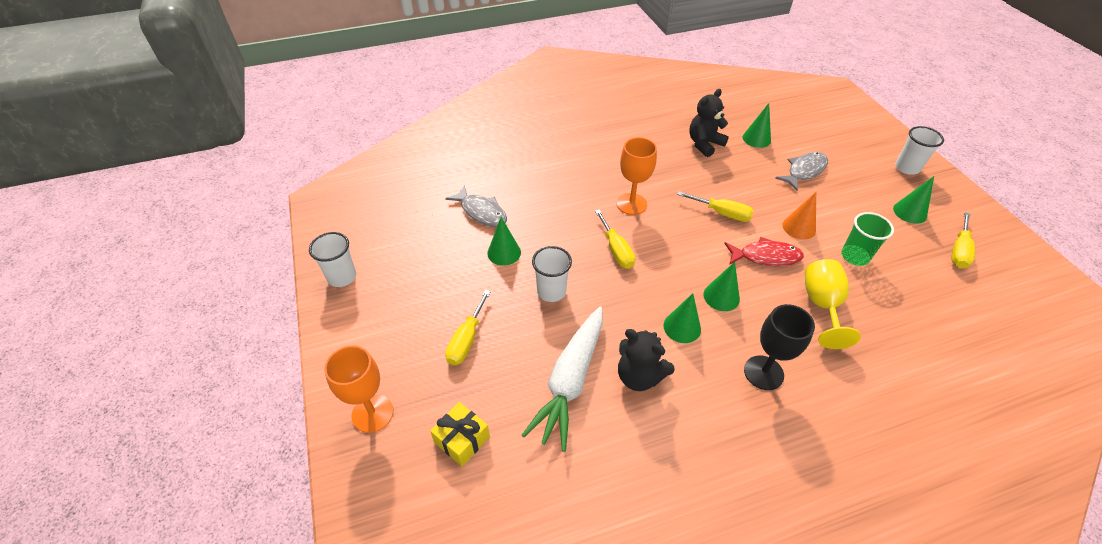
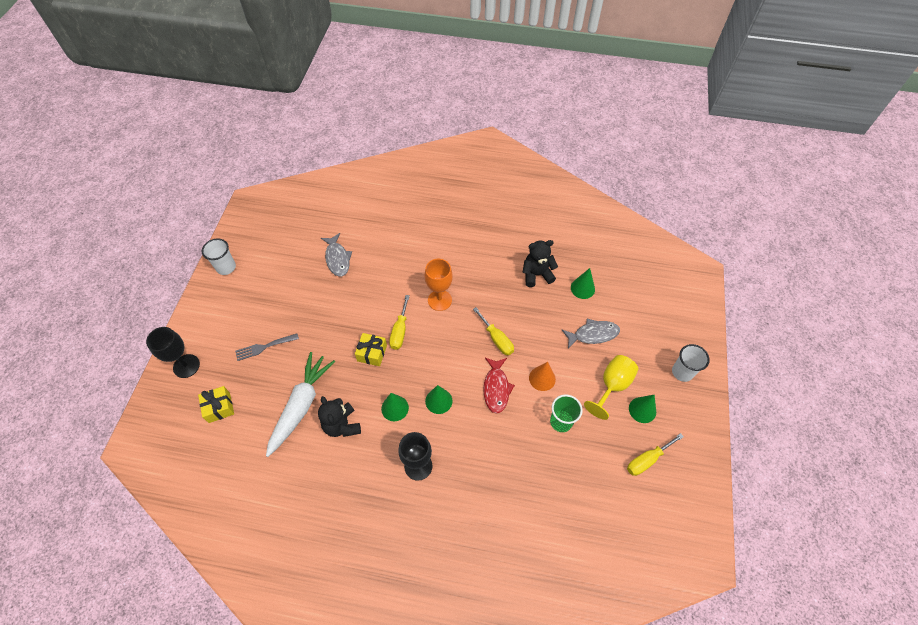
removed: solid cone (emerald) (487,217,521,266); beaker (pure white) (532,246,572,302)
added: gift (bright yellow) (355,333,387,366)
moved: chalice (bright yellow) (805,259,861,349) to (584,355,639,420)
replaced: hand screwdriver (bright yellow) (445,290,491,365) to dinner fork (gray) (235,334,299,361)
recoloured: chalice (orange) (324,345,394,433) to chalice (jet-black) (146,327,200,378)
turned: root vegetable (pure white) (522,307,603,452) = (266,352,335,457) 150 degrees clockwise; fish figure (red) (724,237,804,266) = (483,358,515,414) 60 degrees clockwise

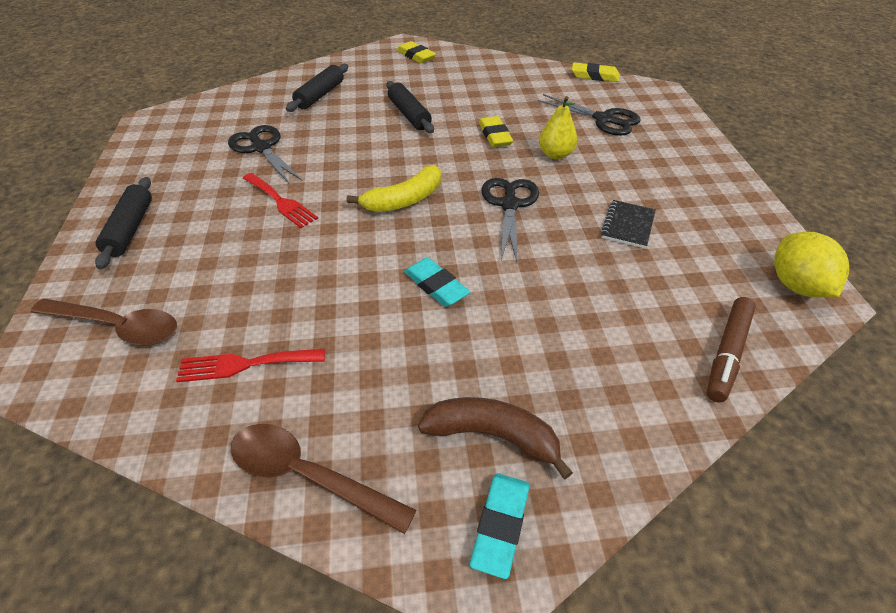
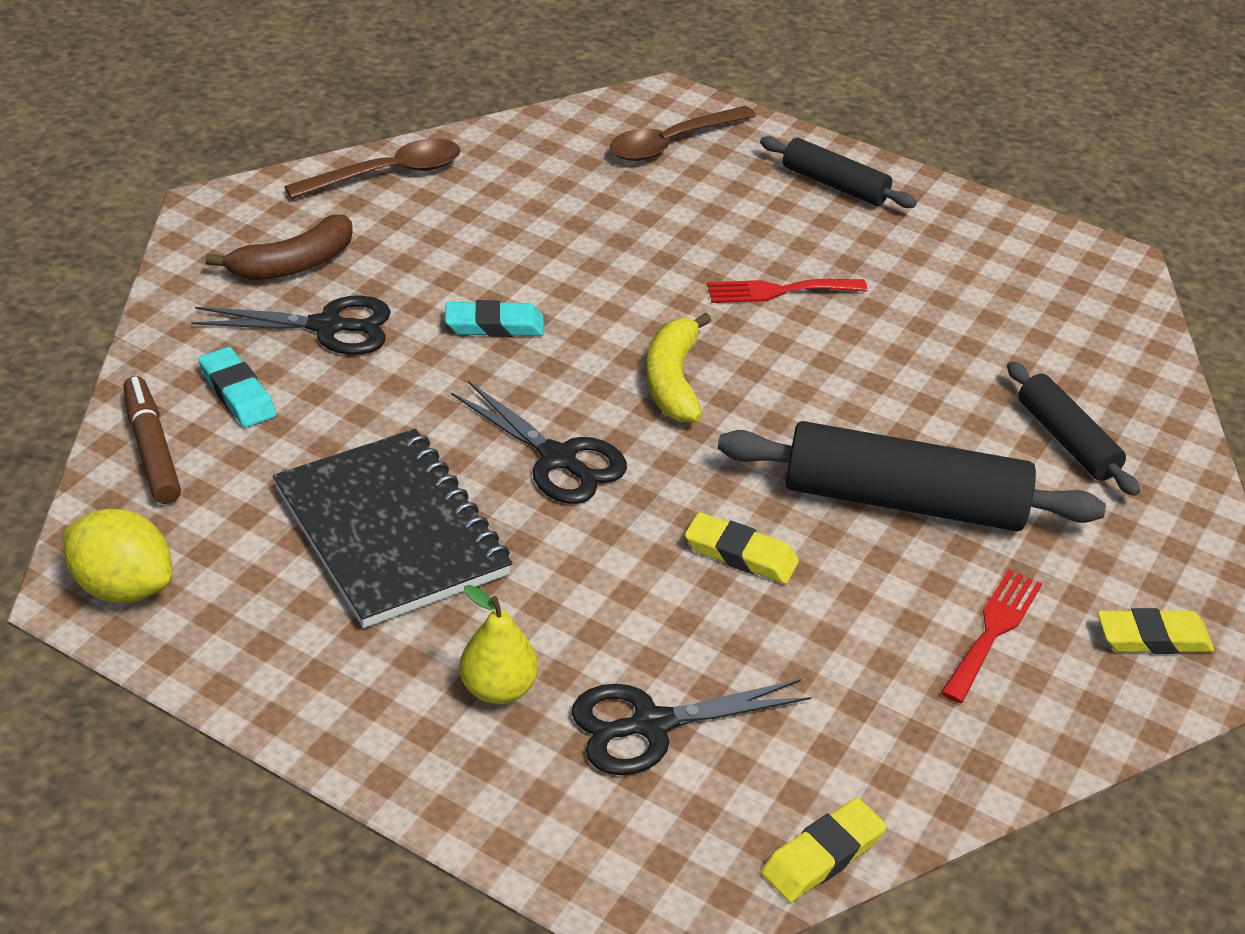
moved: dinner fork (red) (176,349,325,382) to (941,569,1042,703); pair of scissors (jet-black) (228,125,302,183) to (191,295,391,355); eraser (turquoise) (470,474,529,579) to (198,347,276,427); pear fruit (bright yellow) (539,96,577,160) to (459,585,538,704)
resized: rolling pin (jet-black) (386,81,434,133) = (718,421,1106,531) x1.76; exercise book (jet-black) (601,200,656,249) = (273,429,512,628) x2.20

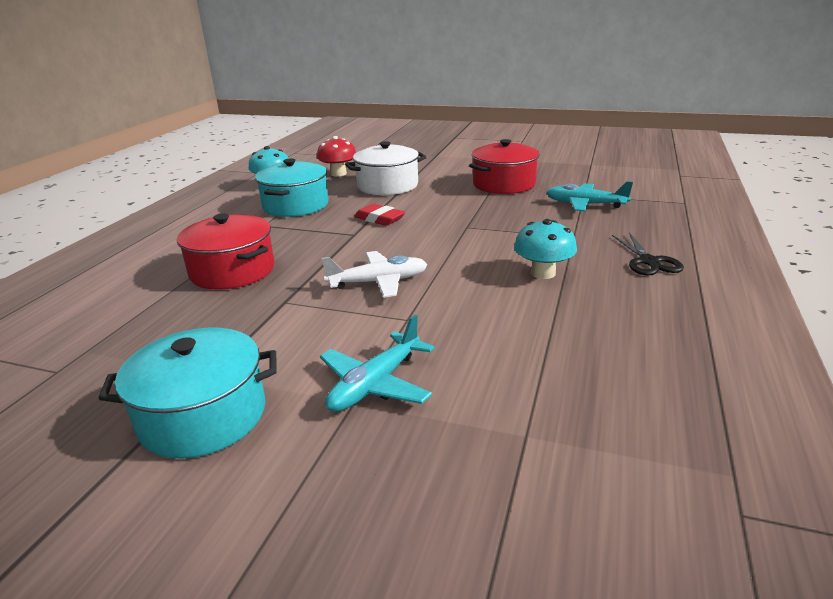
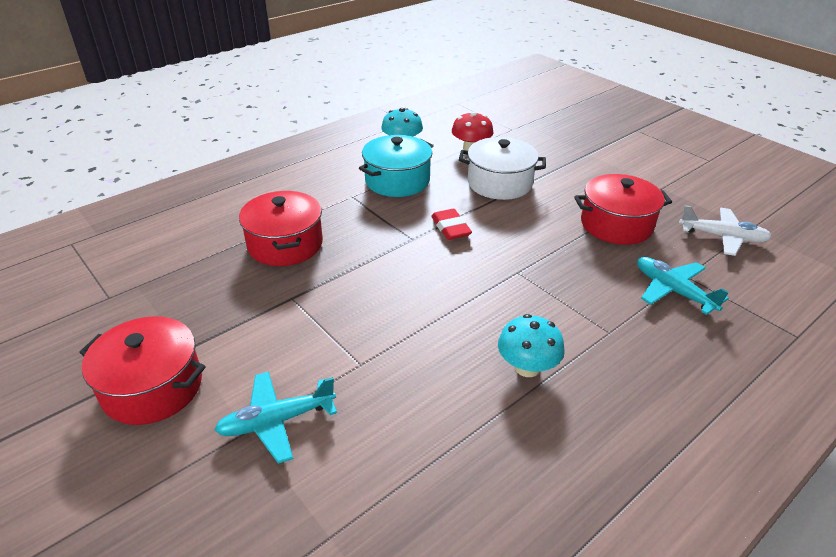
removed: pair of scissors (jet-black) (612,232,684,276)
moved: toy plane (pure white) (322,251,428,298) to (679,205,772,256)
recoloured: stockpot (turquoise) (98,328,276,459) to stockpot (red) (79,316,206,425)

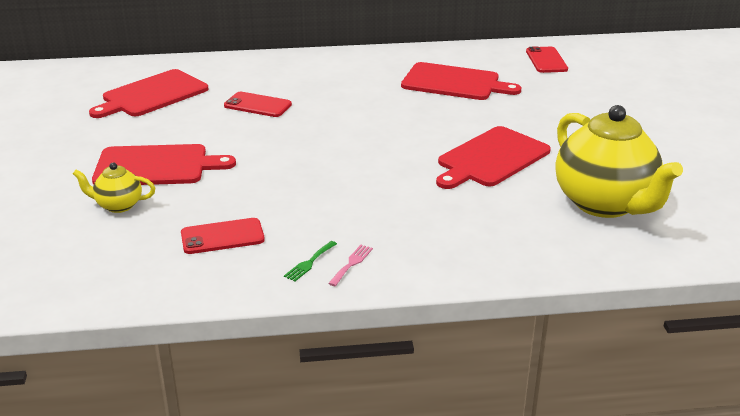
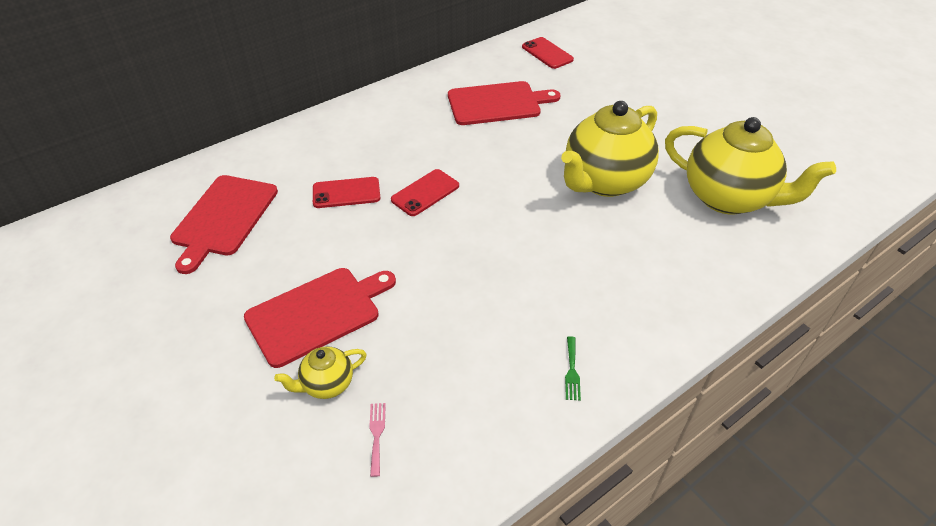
moved: phone (red) (181,218,265,254) to (391,169,459,216); dinner fork (pink) (328,245,373,286) to (369,403,386,477)
replaced: bread board (red) (436,126,551,189) to tea pot (bright yellow) (561,101,659,197)

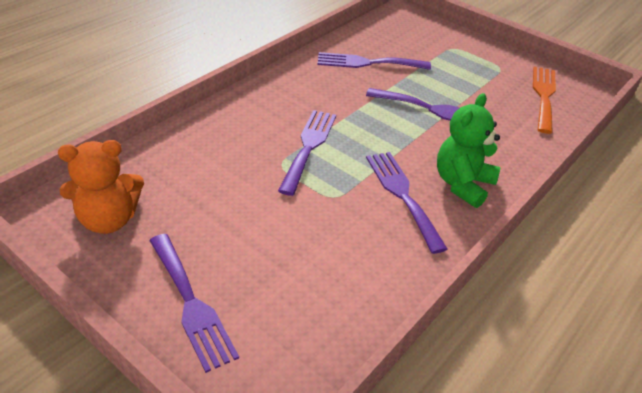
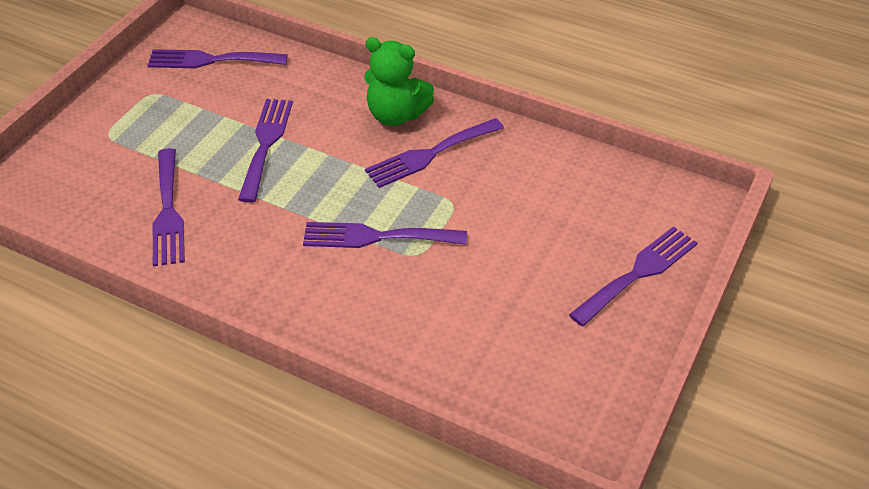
removed: teddy bear (orange) (58,140,144,234)
recoloured: dinner fork (orange) (533,67,556,134) to dinner fork (royal purple) (147,49,288,68)

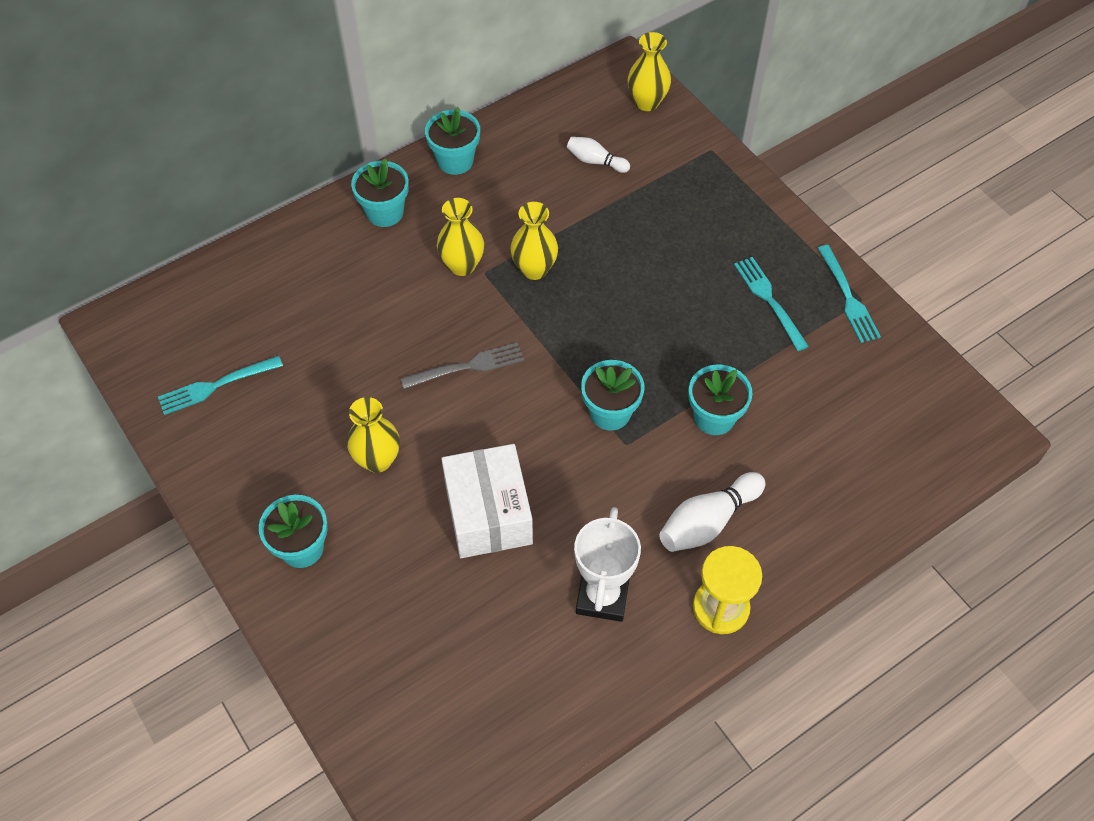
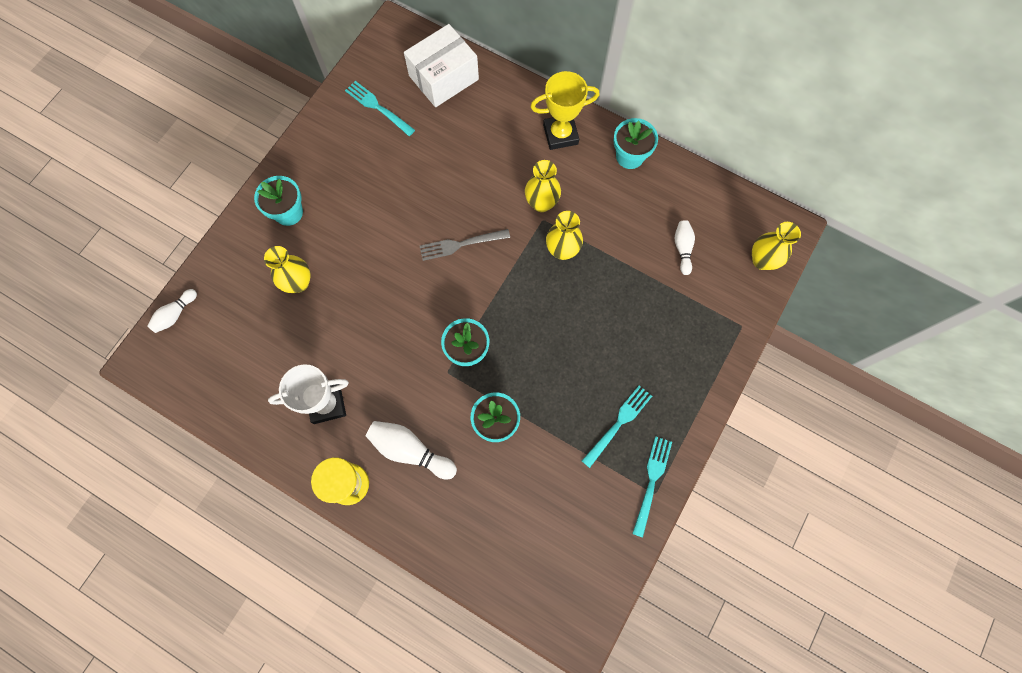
added: tenpin (pure white) (147,289,197,333)
moved: vase (bright yellow) (347,397,400,473) to (264,246,311,293); package (pure white) (441,444,533,558) to (404,24,479,107)
replaced: flower pot (turquoise) (351,158,409,227) to prize cup (bright yellow) (530,71,600,150)
turned: dinner fork (gray) (400,343,524,389) = (420,229,510,261) 120 degrees clockwise; dinner fork (turquoise) (818,245,881,343) = (632,436,672,538) 150 degrees clockwise

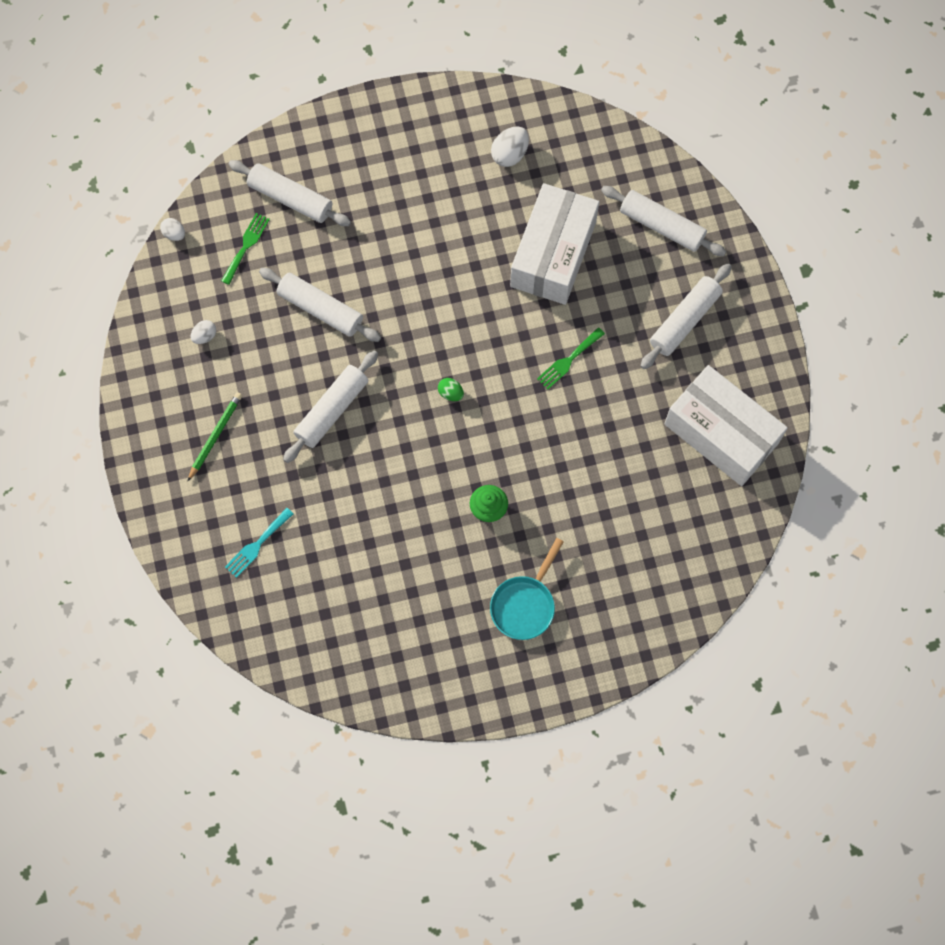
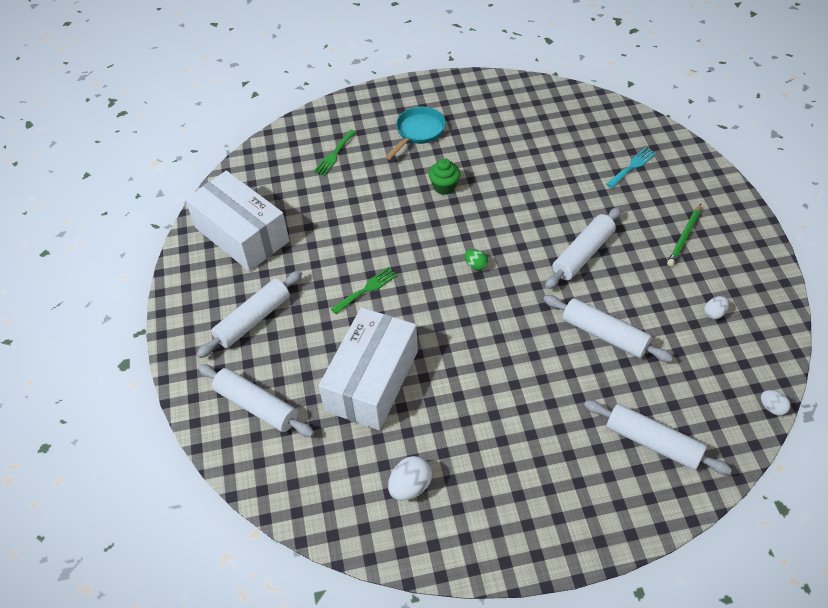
moved: dinner fork (emerald) (221,213,270,285) to (313,130,356,176)

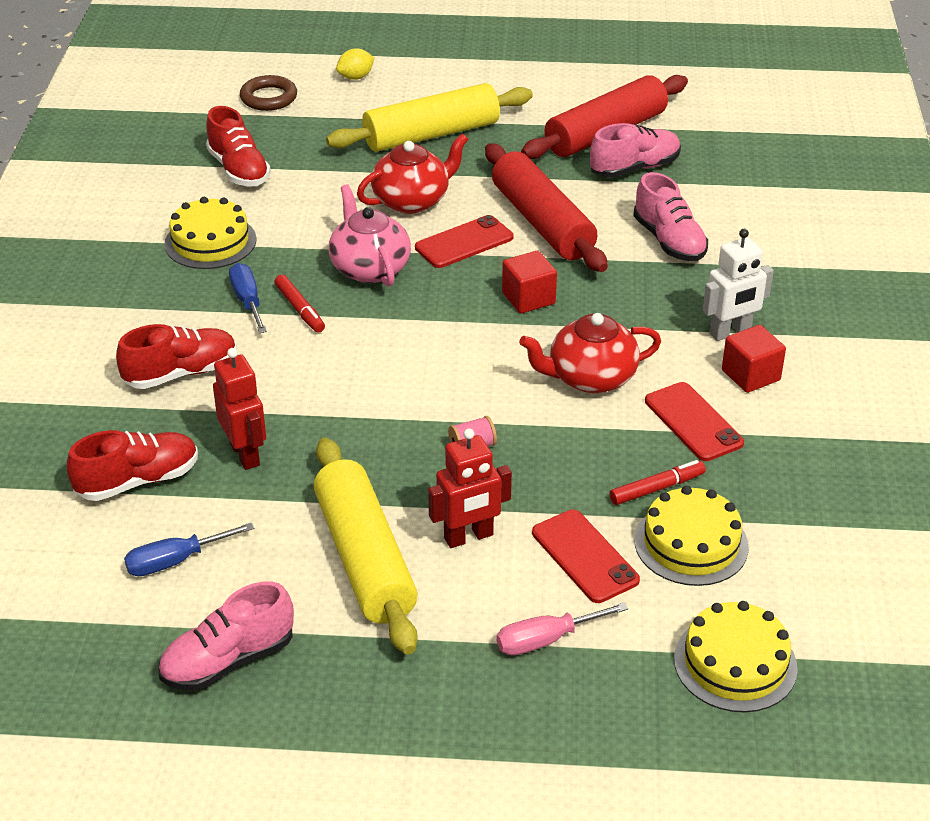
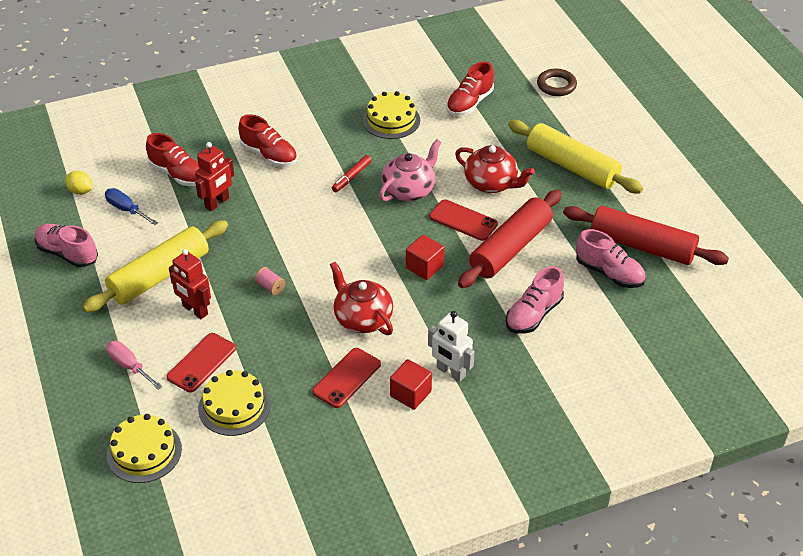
removed: hand screwdriver (royal blue) (229,263,267,333); marker pen (red) (609,460,706,505)
moved: lemon (bright yellow) (336,49,375,80) to (65,171,92,195)

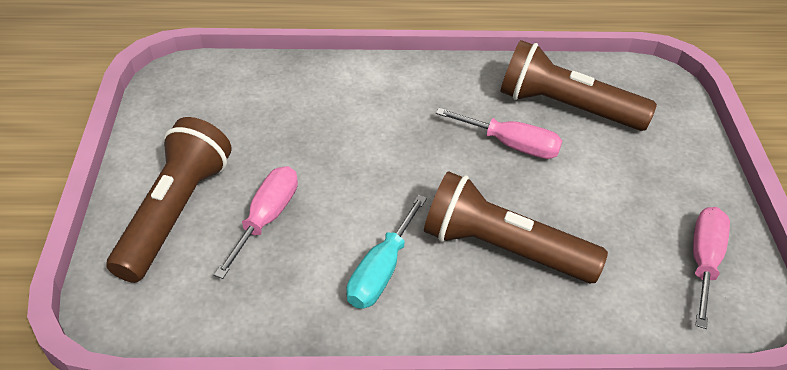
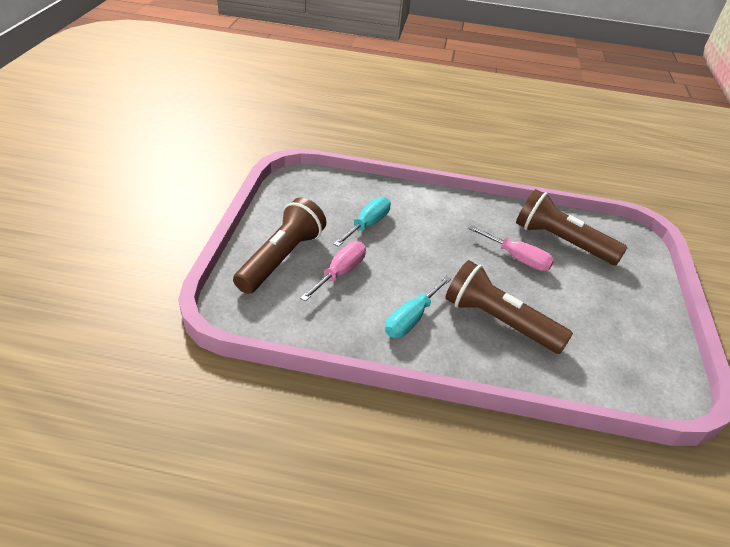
removed: hand screwdriver (pink) (693,207,730,329)
added: hand screwdriver (turquoise) (334,197,391,247)

